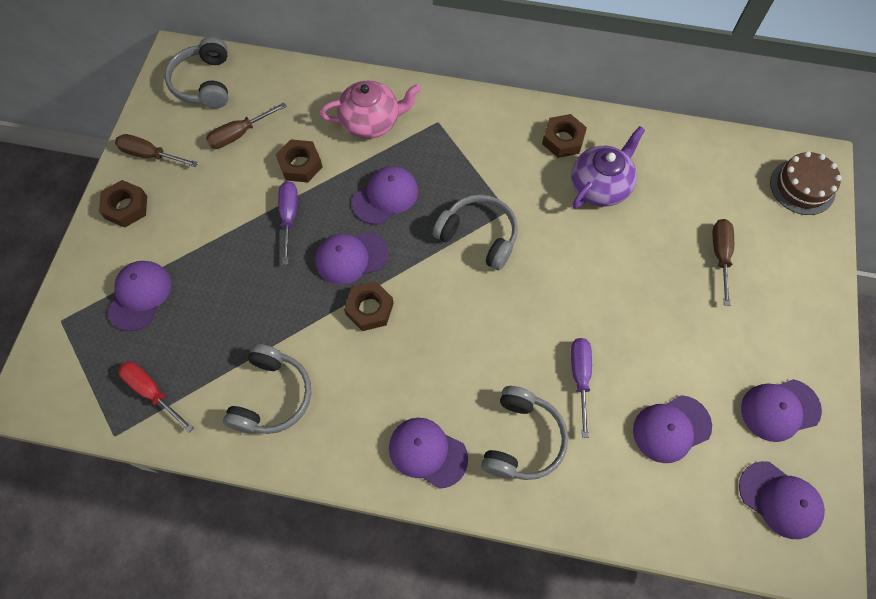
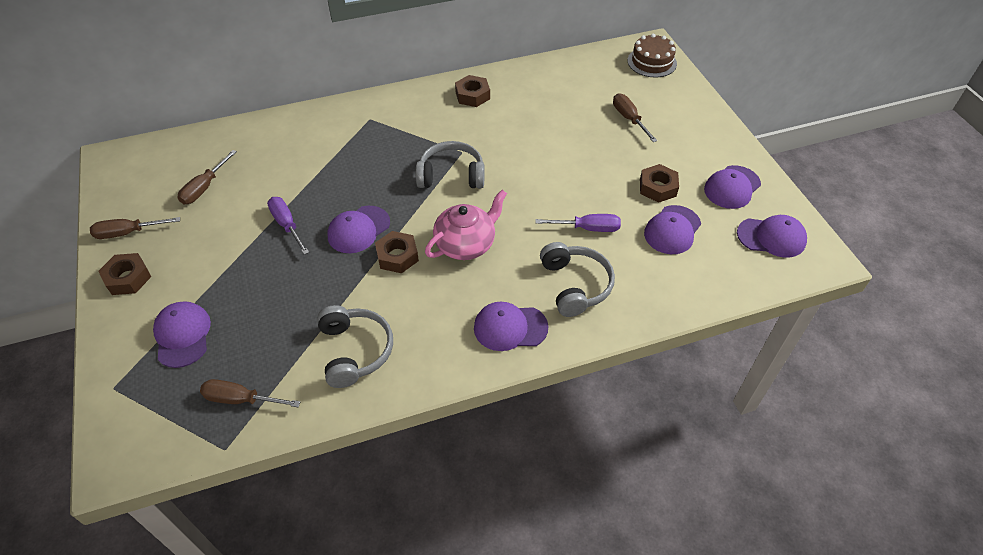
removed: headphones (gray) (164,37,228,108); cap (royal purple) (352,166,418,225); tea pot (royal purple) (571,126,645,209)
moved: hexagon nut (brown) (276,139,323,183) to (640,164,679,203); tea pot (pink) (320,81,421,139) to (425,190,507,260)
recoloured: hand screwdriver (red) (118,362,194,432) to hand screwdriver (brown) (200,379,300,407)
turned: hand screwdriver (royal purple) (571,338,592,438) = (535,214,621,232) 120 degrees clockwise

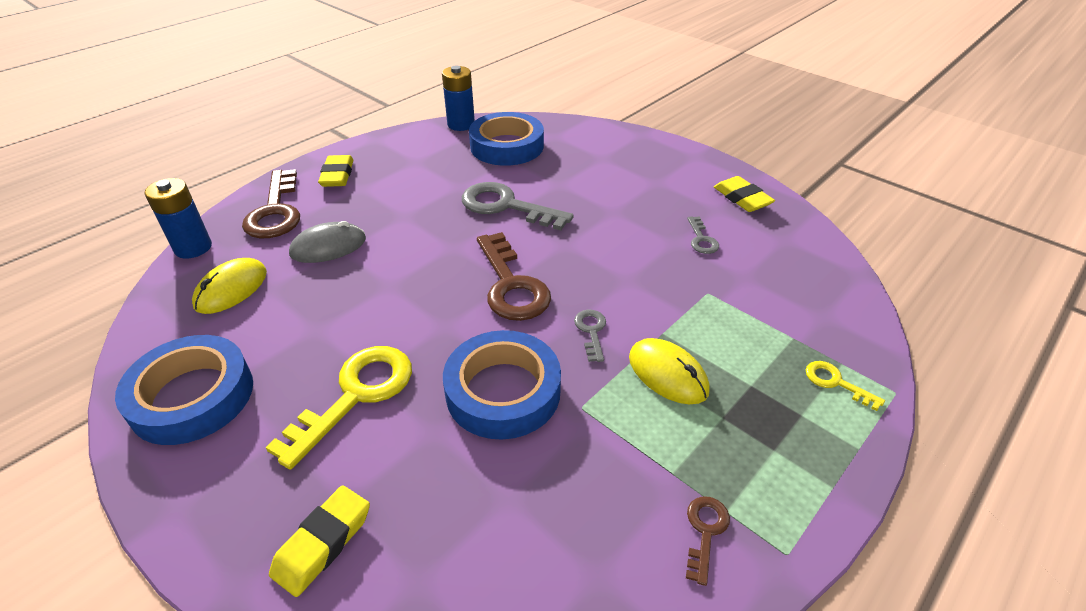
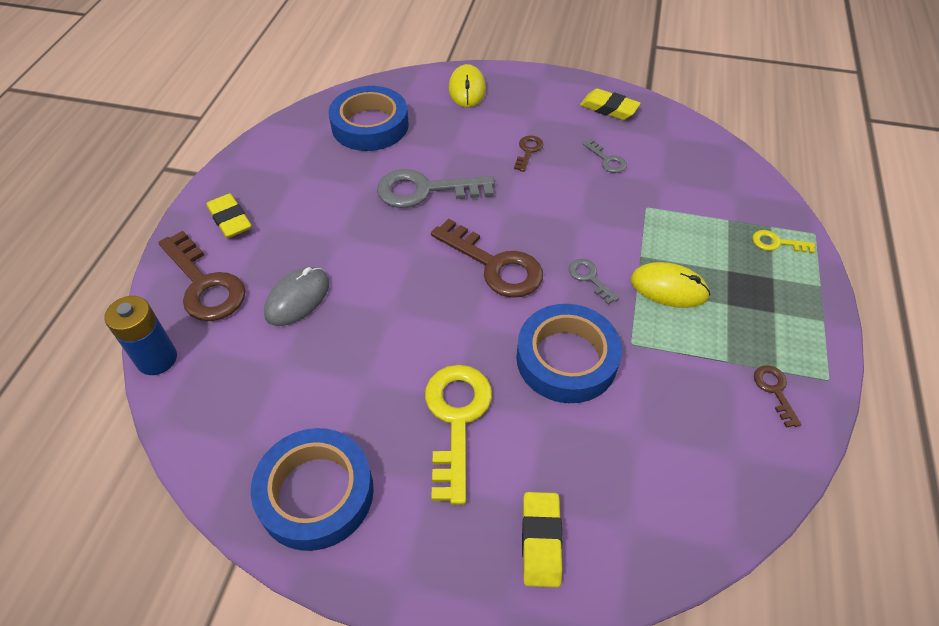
removed: power cell (royal blue) (442,66,475,131)
added: latchkey (brown) (514,135,544,172)
moved: computer mouse (bright yellow) (192,258,267,314) to (449,64,486,107)

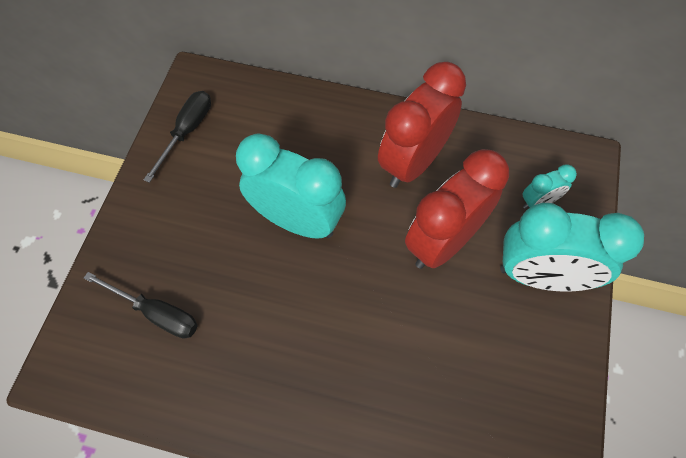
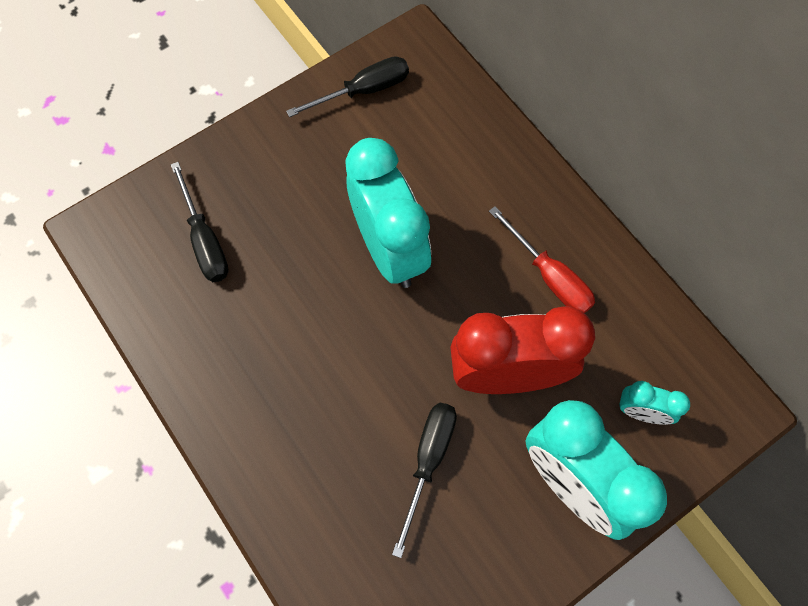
added: hand screwdriver (jet-black) (392,402,457,558)
replaced: clock (red) (378,62,466,188) to hand screwdriver (red) (489,206,595,313)

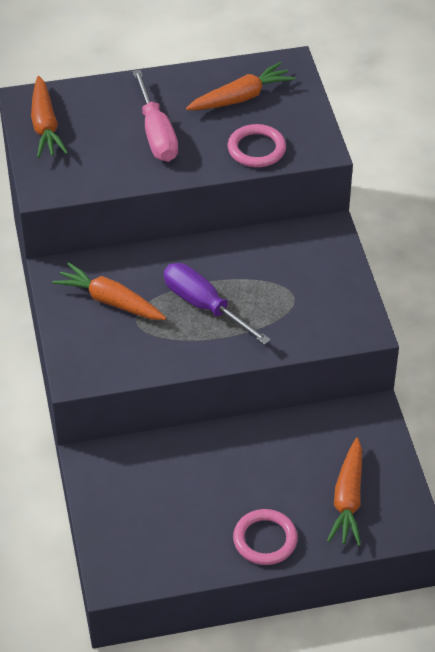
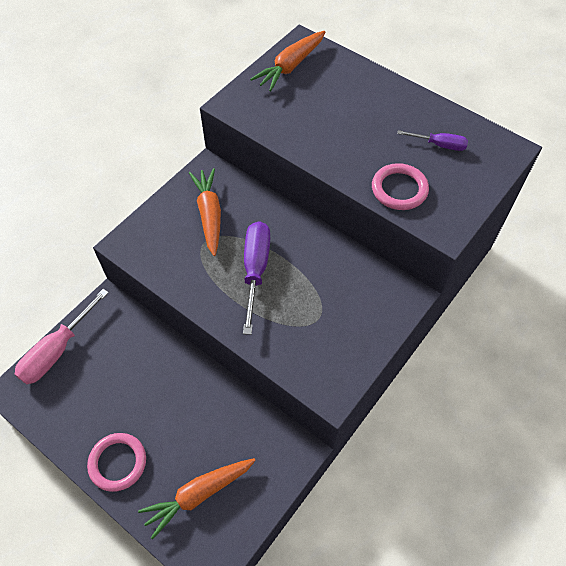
moved: hand screwdriver (pink) (133,70,178,162) to (15,289,109,384)
replaced: root vegetable (orange) (186,62,295,110) to hand screwdriver (royal purple) (397,130,468,151)

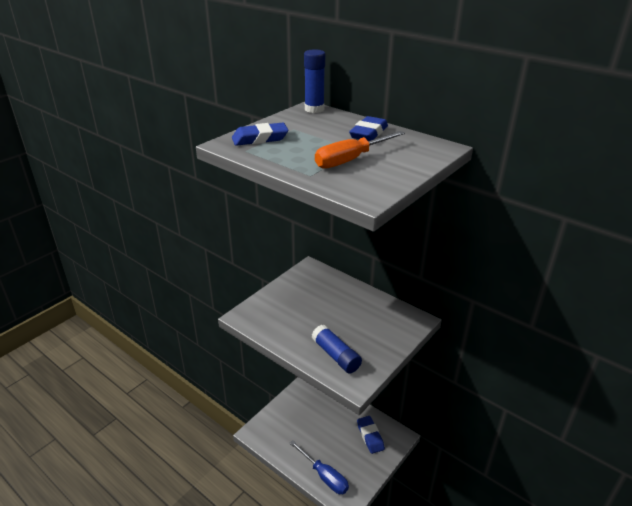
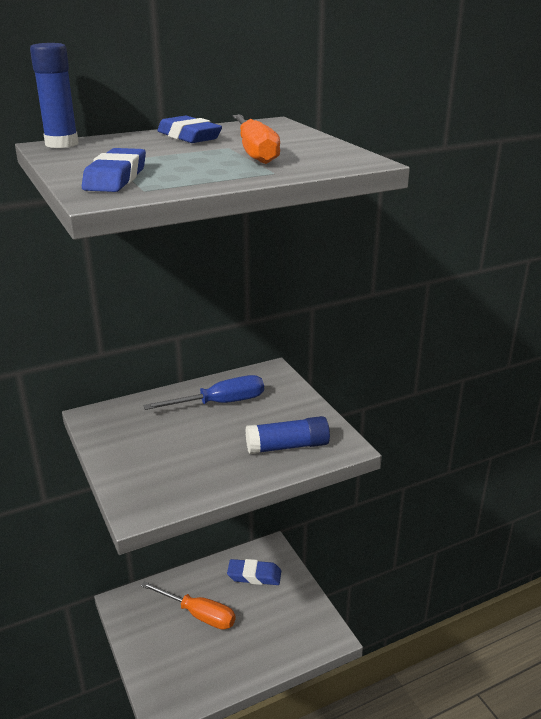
added: hand screwdriver (orange) (141,581,236,630)
moved: hand screwdriver (royal blue) (290,440,349,494) to (143,375,264,410)

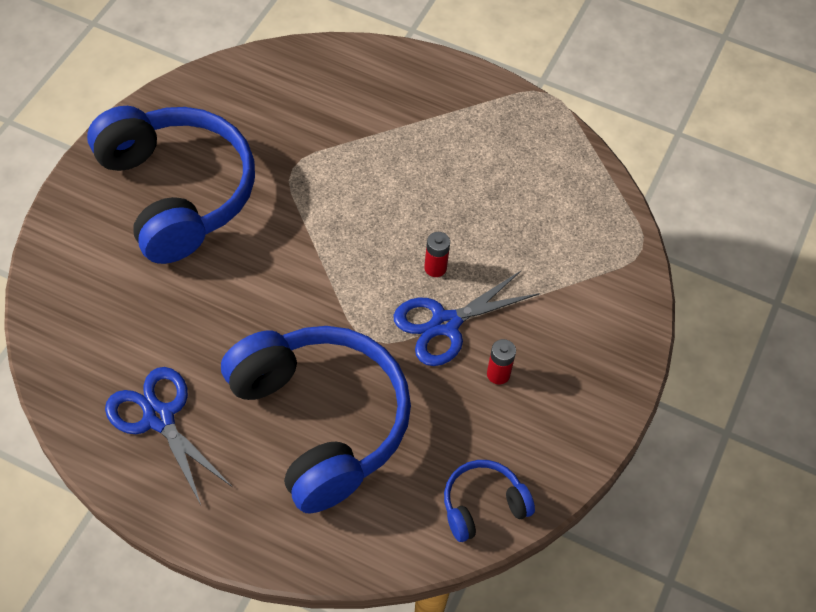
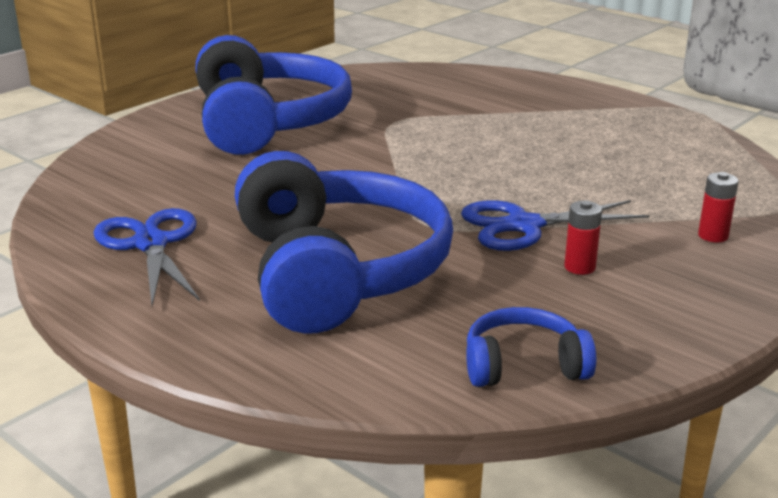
moved: power cell (red) (424,232,450,277) to (698,172,738,242)

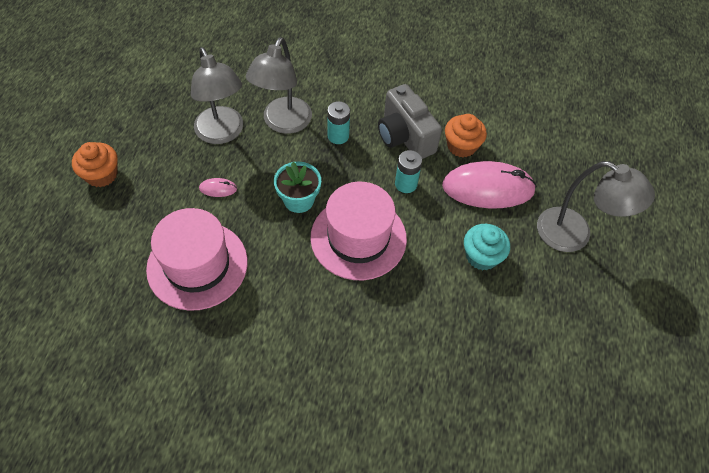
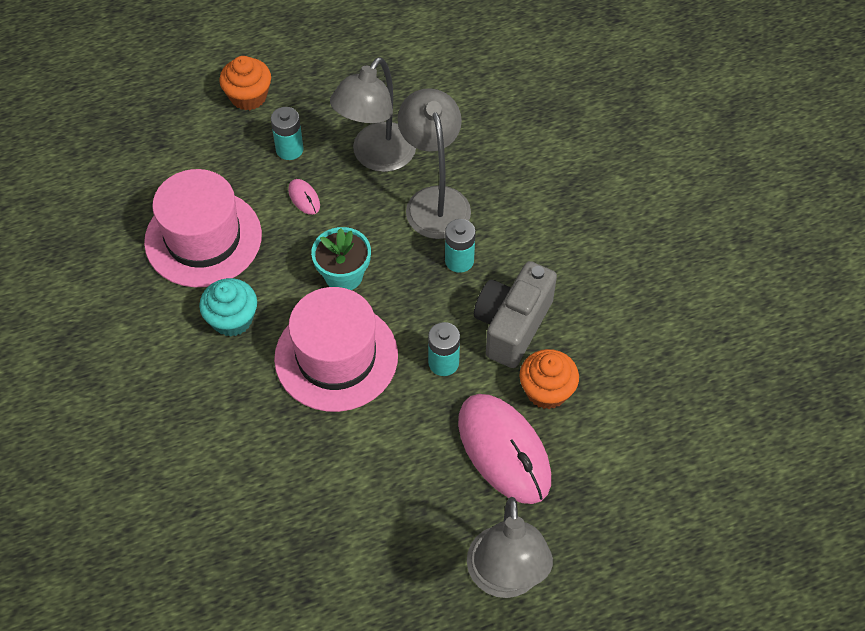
added: power cell (turquoise) (271,107,304,160)
moved: muffin (turquoise) (464,224,510,271) to (199,278,257,337)
turned: desk lamp (gray) (246,37,312,134) = (398,88,471,239) 90 degrees clockwise

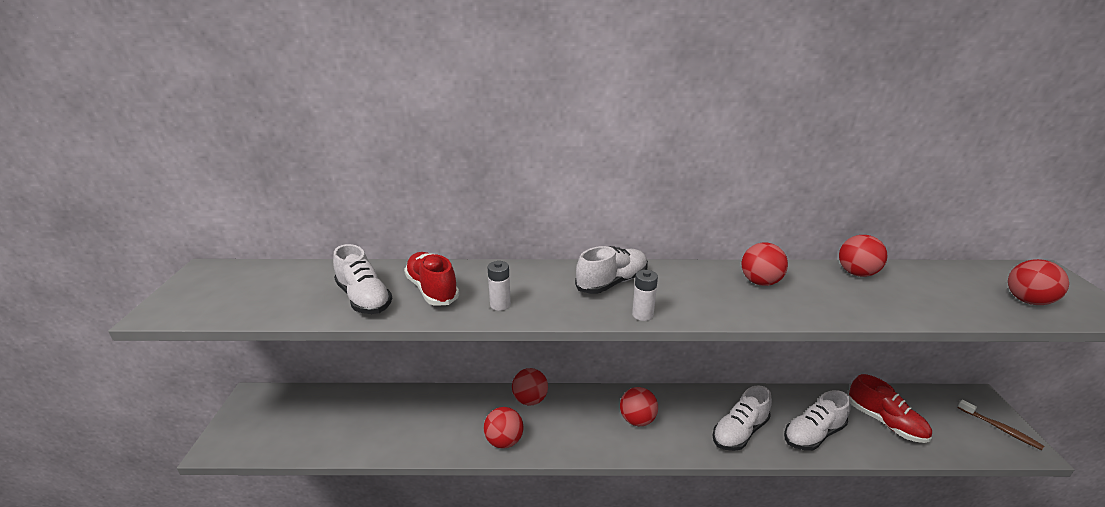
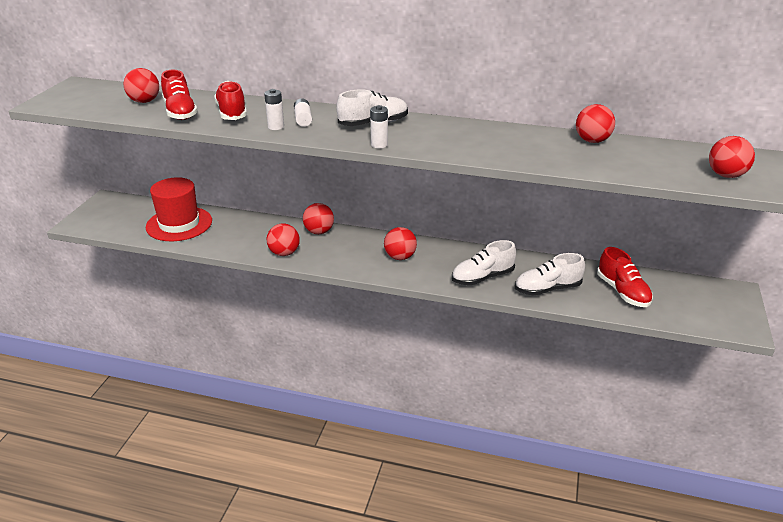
removed: dental brush (brown) (958,400,1044,450)
added: tall hat (red) (146,177,212,241); power cell (pure white) (294,98,312,127)
moved: ball (red) (742,243,788,286) to (124,68,159,103)
recoloured: lace-up shoe (pure white) (333,244,392,314) to lace-up shoe (red) (161,70,198,120)

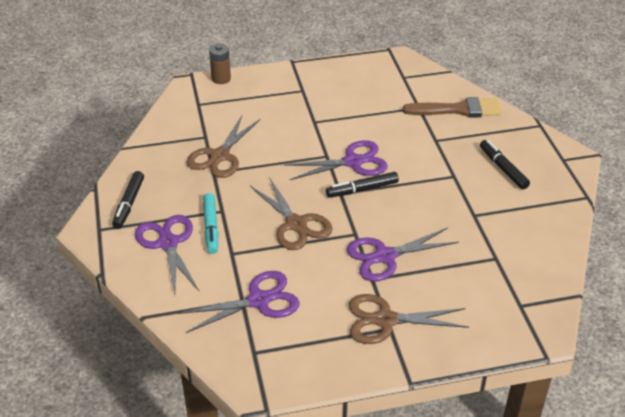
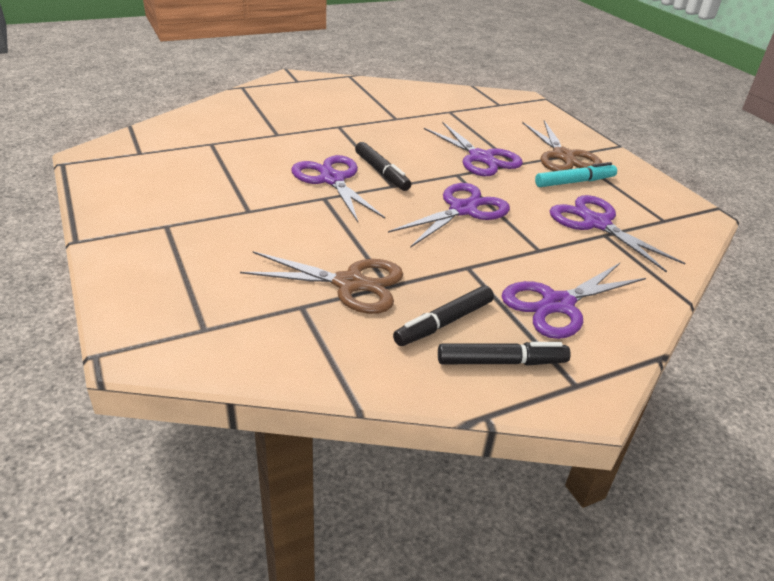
removed: power cell (brown) (209,44,231,84); brush (brown) (403,97,502,117)
moved: marker pen (turquoise) (203,193,218,254) to (535,162,617,187); marker pen (jet-black) (480,140,530,189) to (393,286,494,346)
recoloured: pair of scissors (brown) (250,177,333,250) to pair of scissors (royal purple) (388,183,510,248)

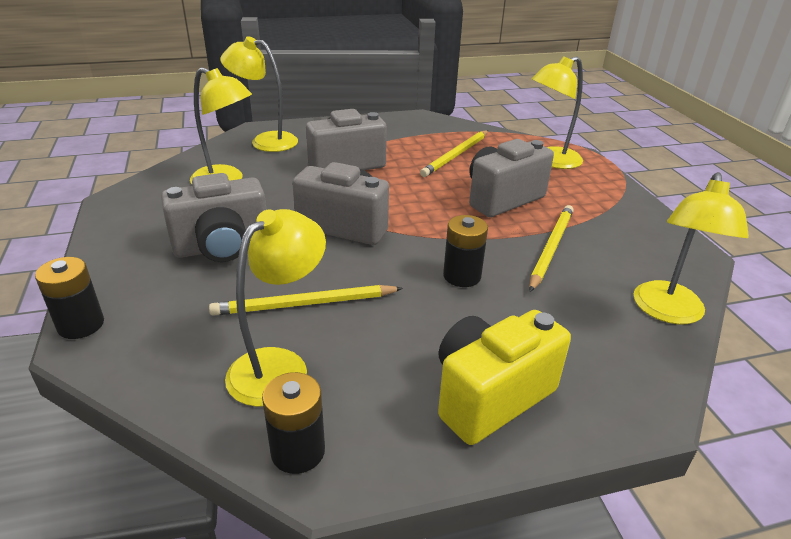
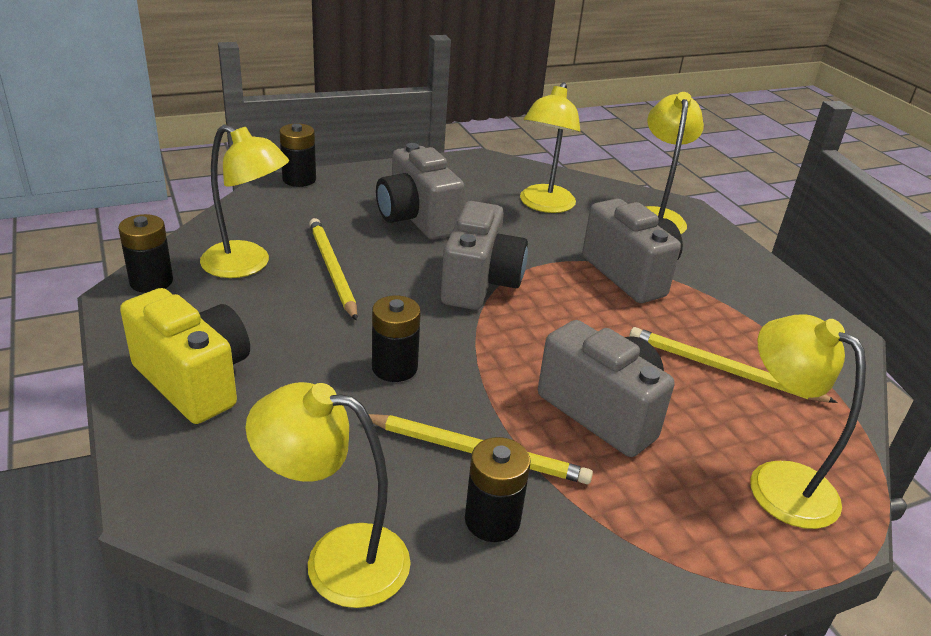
added: power cell (jet-black) (465,437,531,542)

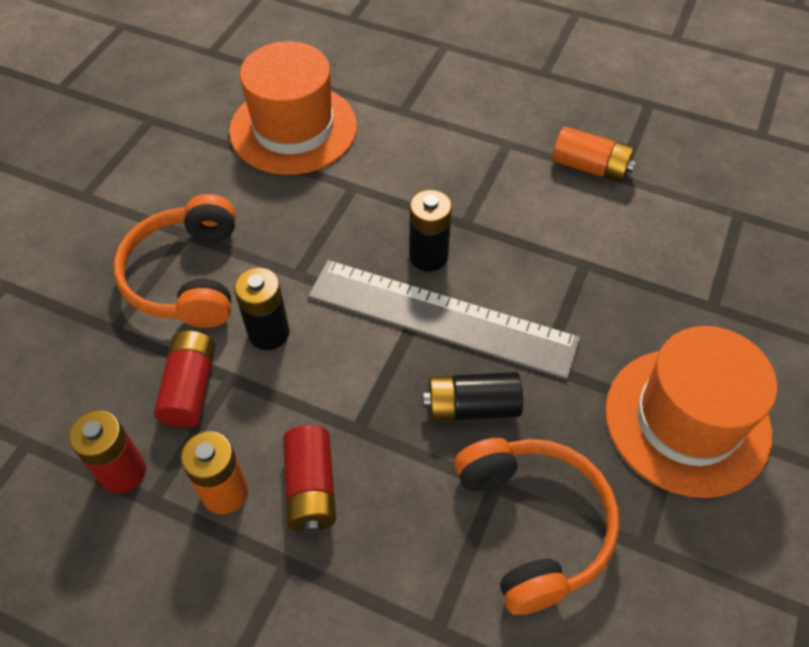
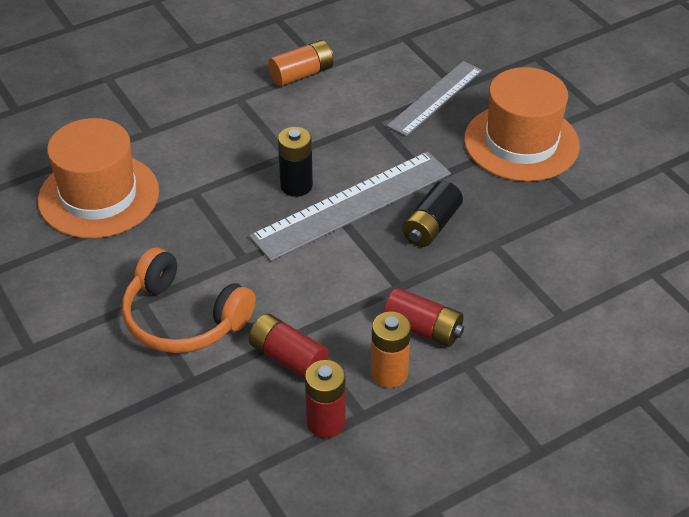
removed: power cell (jet-black) (234,268,289,350); headphones (orange) (454,438,620,615)
added: measuring stick (gray) (387,61,482,136)

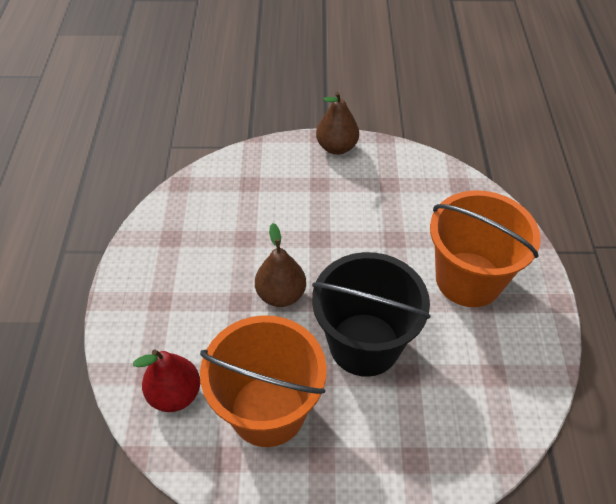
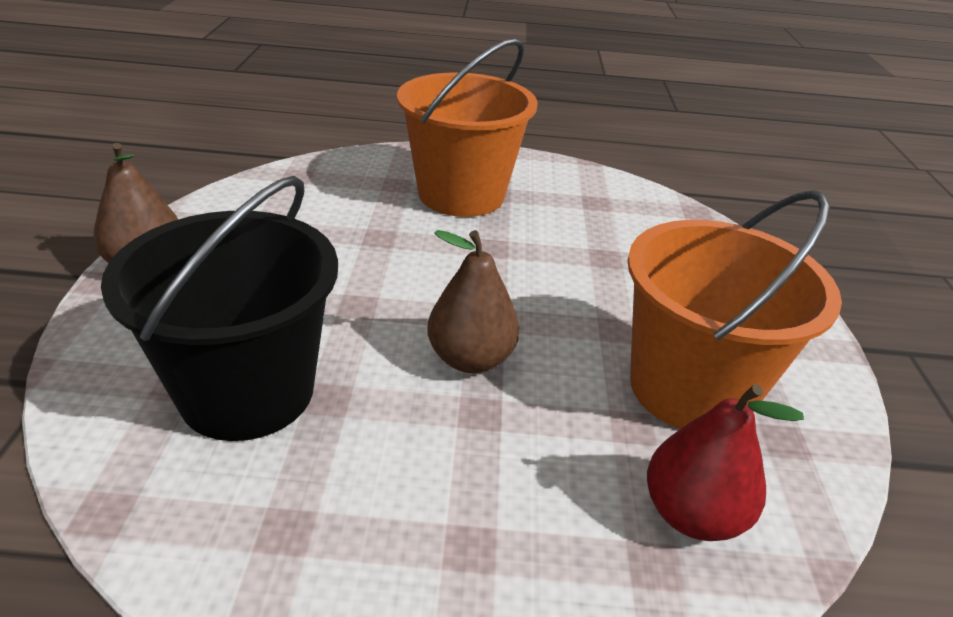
moved: bucket (jet-black) (312,252,431,377) to (101,176,338,441)

